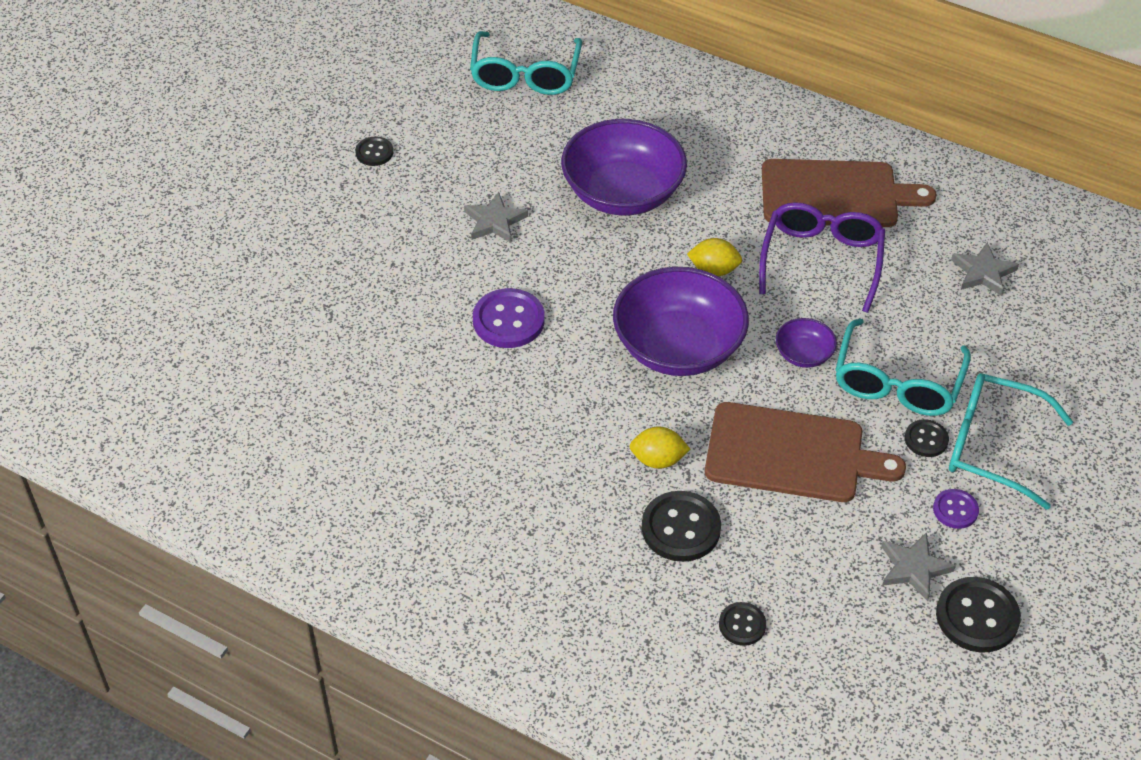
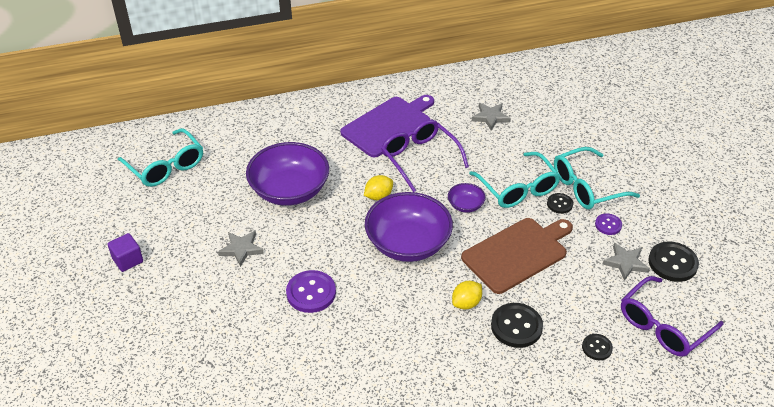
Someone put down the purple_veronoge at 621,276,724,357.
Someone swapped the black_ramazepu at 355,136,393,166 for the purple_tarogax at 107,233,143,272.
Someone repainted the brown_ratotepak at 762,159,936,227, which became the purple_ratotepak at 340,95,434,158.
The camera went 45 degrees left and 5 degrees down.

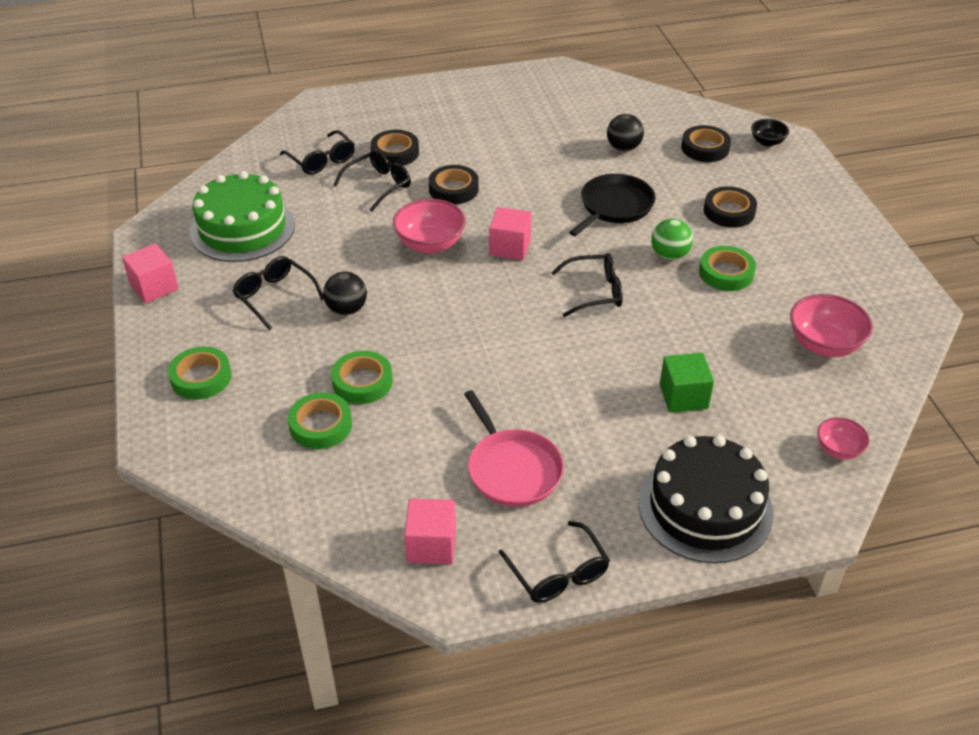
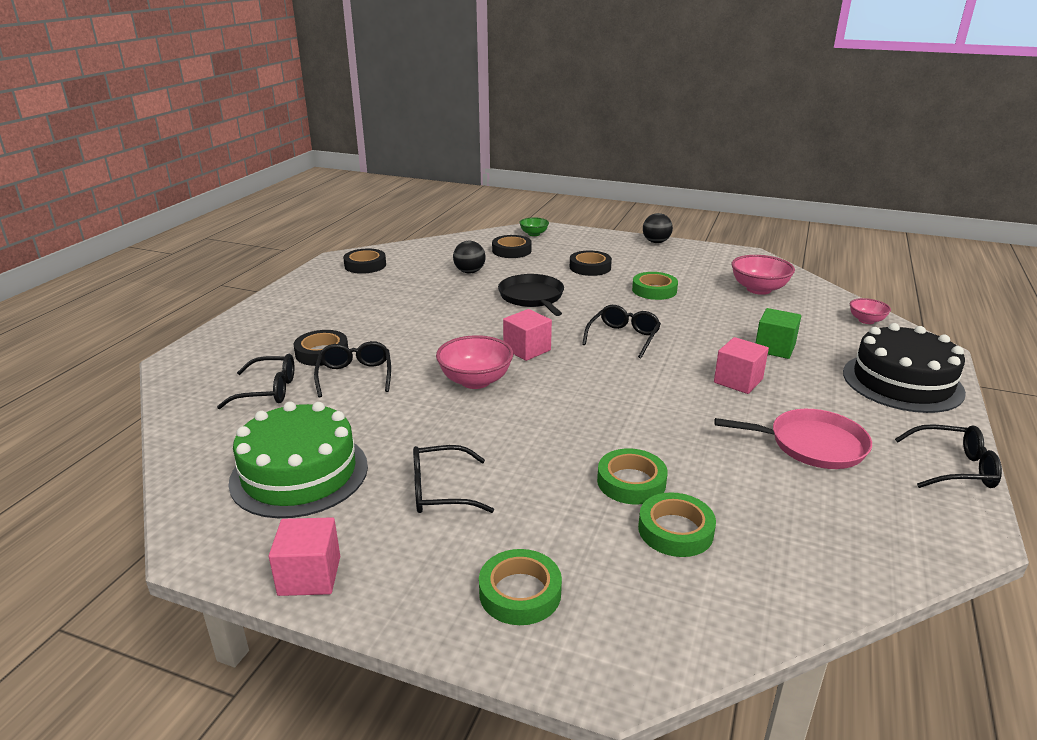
Someone took away the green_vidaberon at 651,219,693,260.
Someone carried the black_vidaberon from 323,272,367,315 to 643,213,673,243.
Someone carried the pink_tarogax from 404,498,456,564 to 714,337,769,394.
Someone carried the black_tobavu from 429,165,479,204 to 343,248,386,274.
Someone repainted the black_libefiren at 751,119,789,147, which became the green_libefiren at 519,217,549,236.
The camera went 55 degrees left and 15 degrees down.

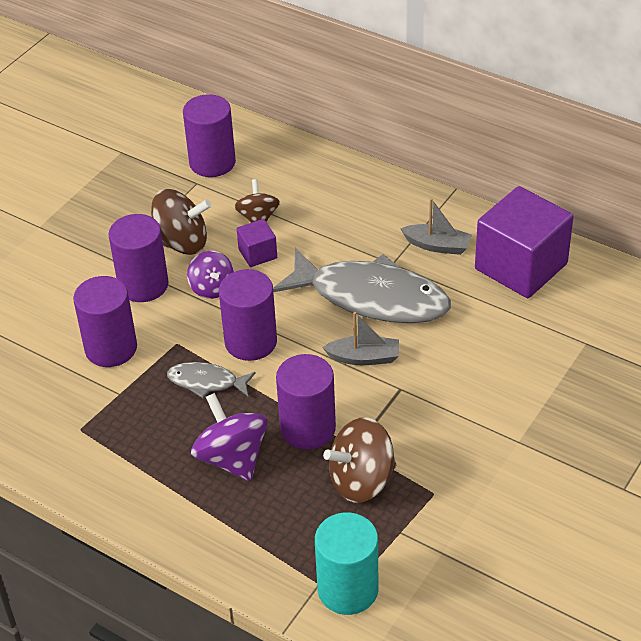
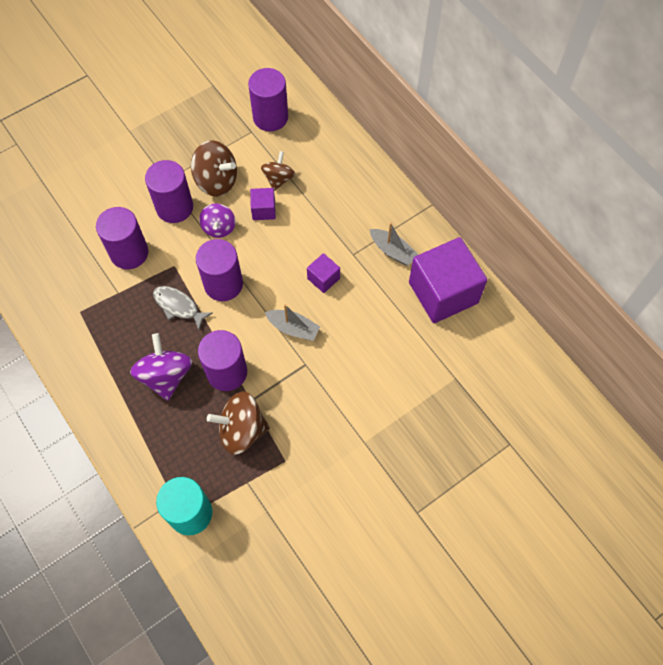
Someone swapped the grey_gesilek at 273,248,451,323 for the purple_tarogax at 307,253,340,293.
The camera went 20 degrees right and 20 degrees up.

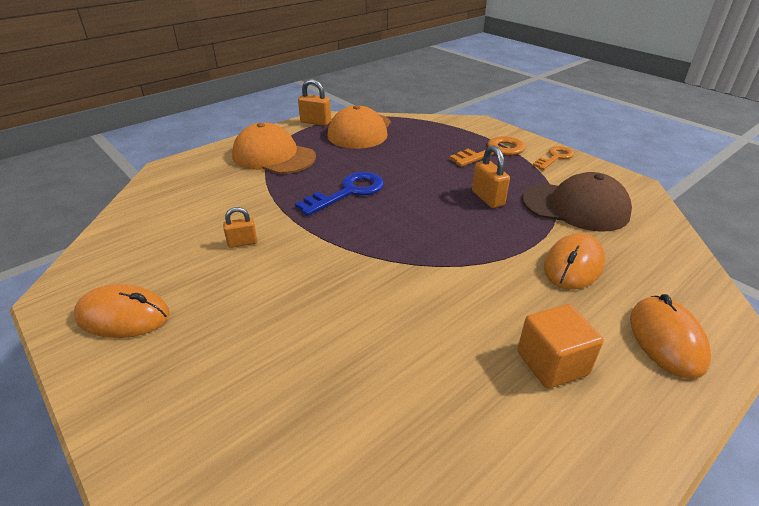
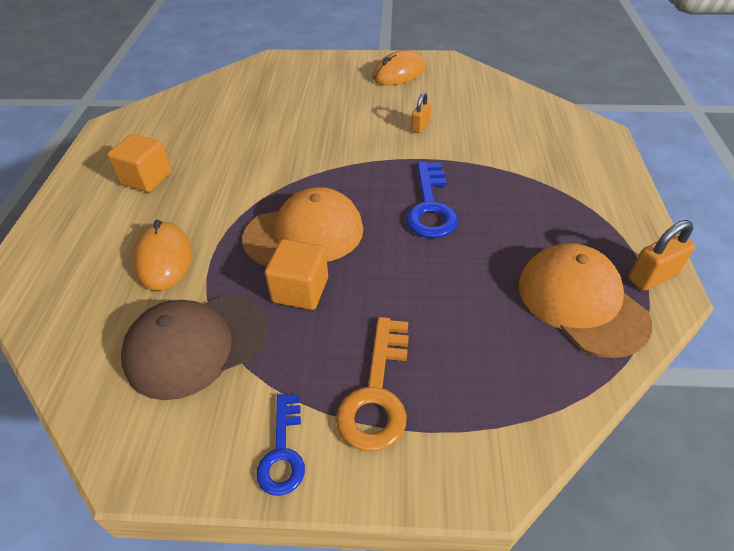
Someone took away the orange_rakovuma at 630,294,711,379.
Someone carried the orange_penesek from 232,123,316,174 to 242,187,363,266.
Someone swapped the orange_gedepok at 472,145,510,208 for the orange_tarogax at 265,239,328,310.
Someone repainted the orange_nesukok at 533,146,574,170, which became the blue_nesukok at 256,394,305,496.
The camera went 135 degrees right and 10 degrees up.

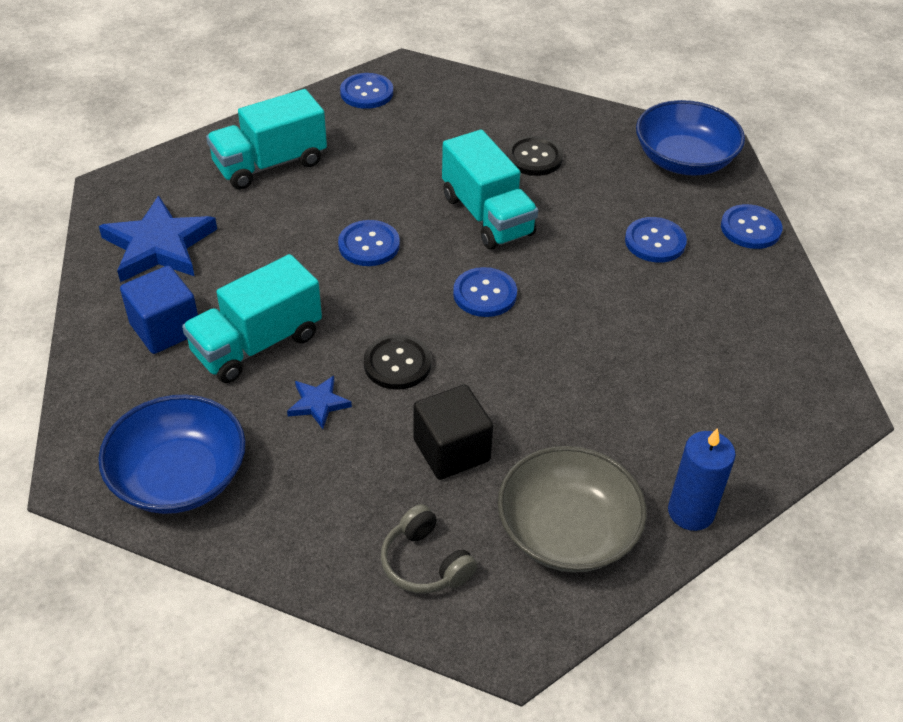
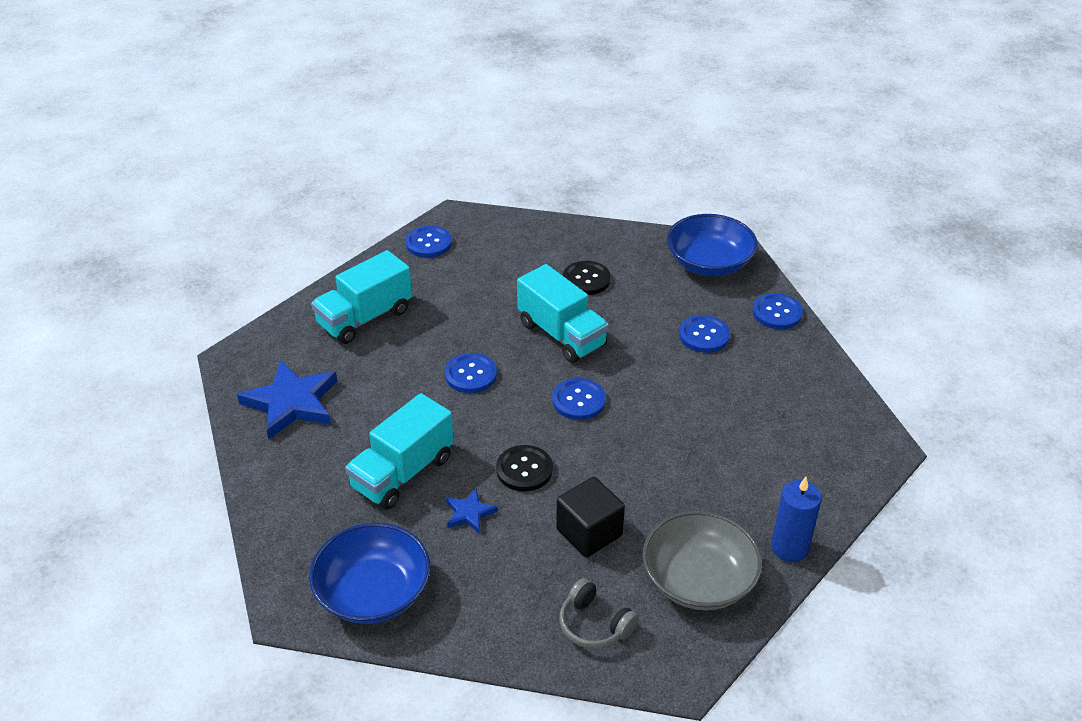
Someone took away the blue_tarogax at 120,266,198,354.
The camera went 10 degrees left and 5 degrees down.

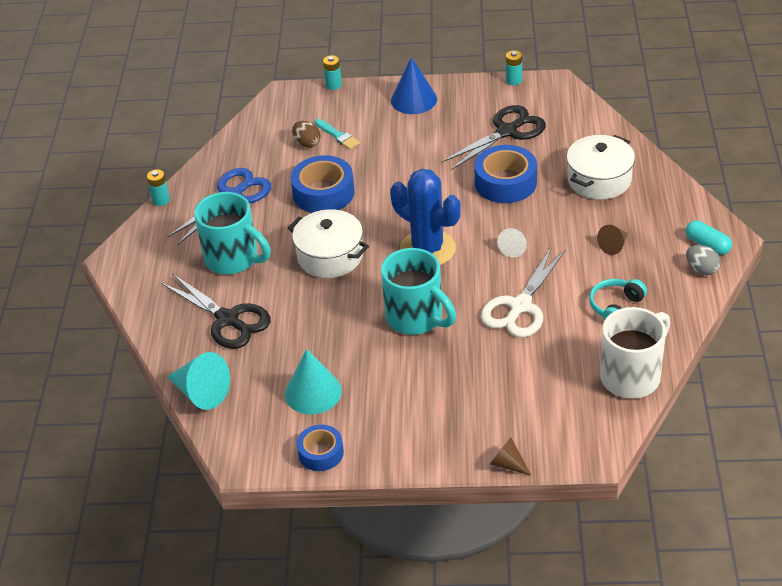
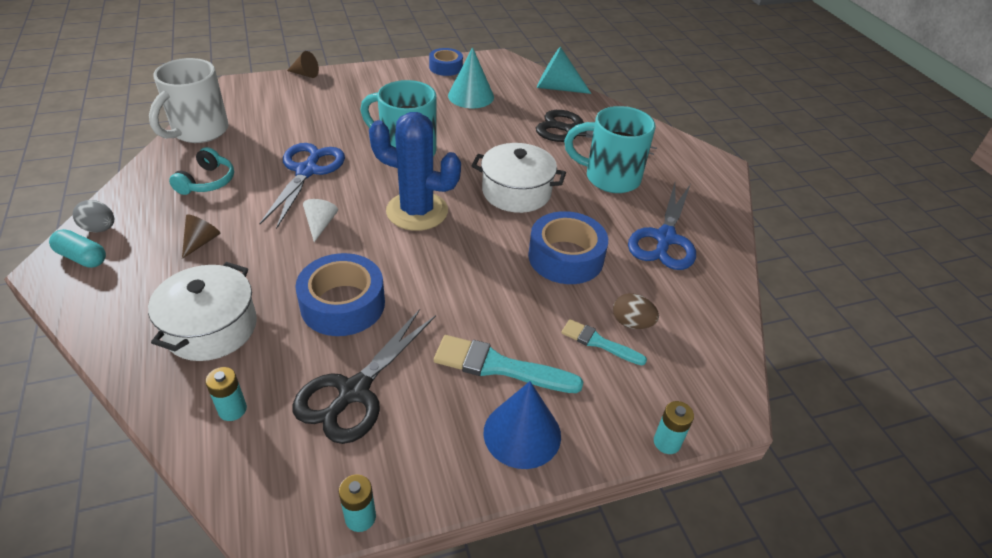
Someone put down the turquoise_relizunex at 434,335,583,393.
Someone carried the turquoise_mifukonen from 147,169,170,206 to 205,367,247,421.
Someone repainted the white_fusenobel at 481,247,566,338, which became the blue_fusenobel at 259,143,345,229.
The camera went 155 degrees right and 0 degrees up.

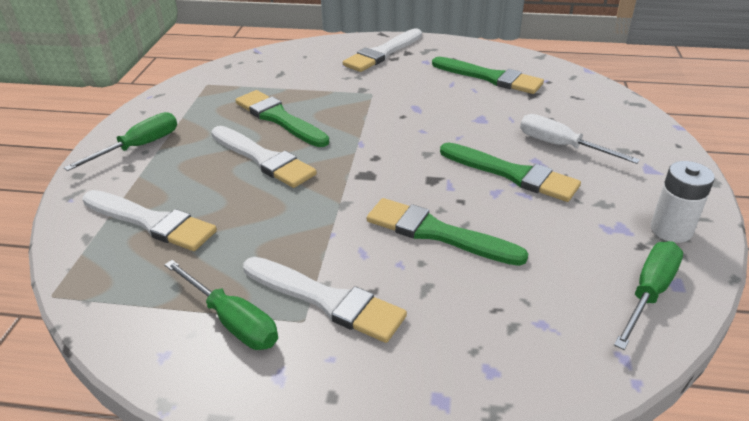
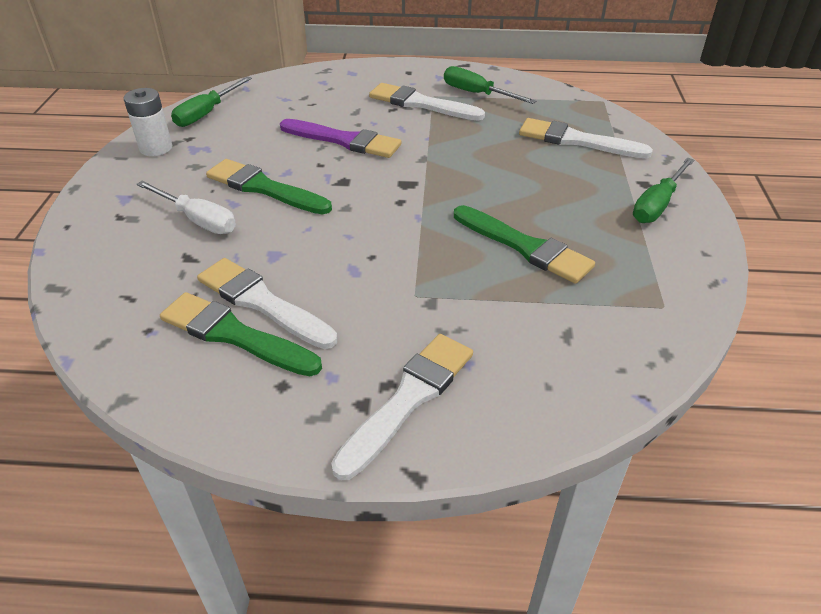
Someone carried the white_relizunex from 211,126,317,188 to 197,258,338,349.
Someone repainted the green_relizunex at 367,198,528,266, which became the purple_relizunex at 280,119,401,158.
The camera went 175 degrees right and 5 degrees up.

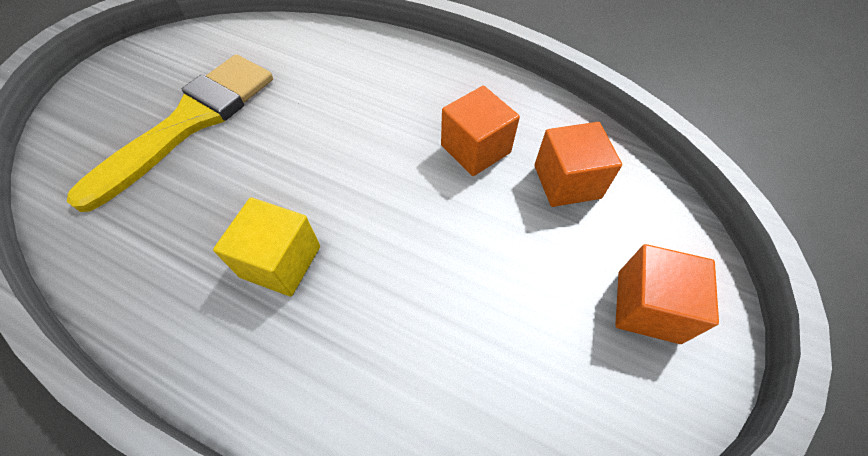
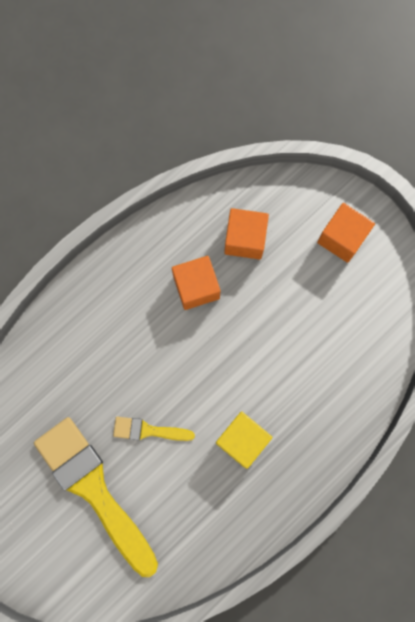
Someone put down the yellow_relizunex at 113,417,195,441.
The camera went 70 degrees left and 20 degrees up.

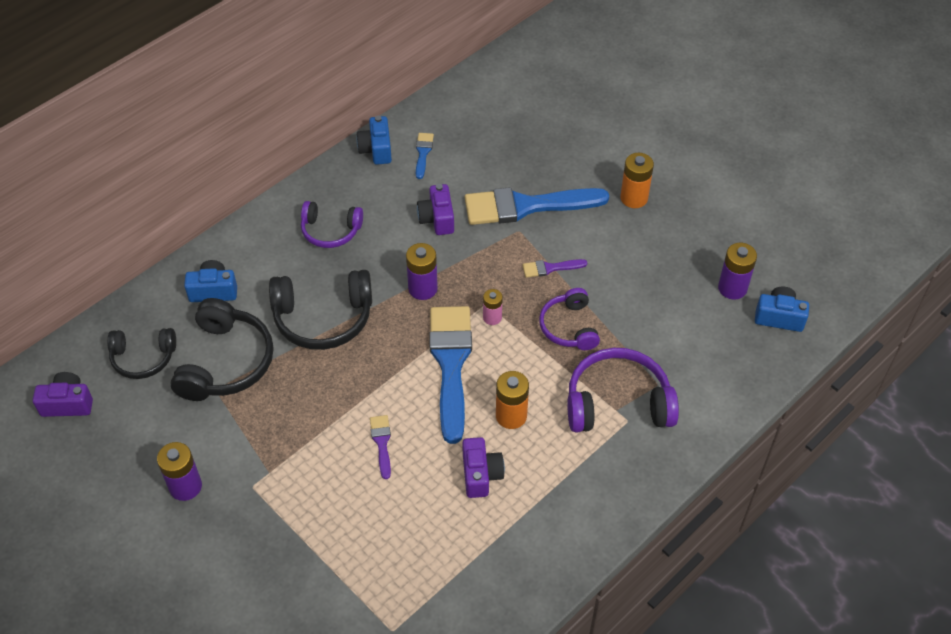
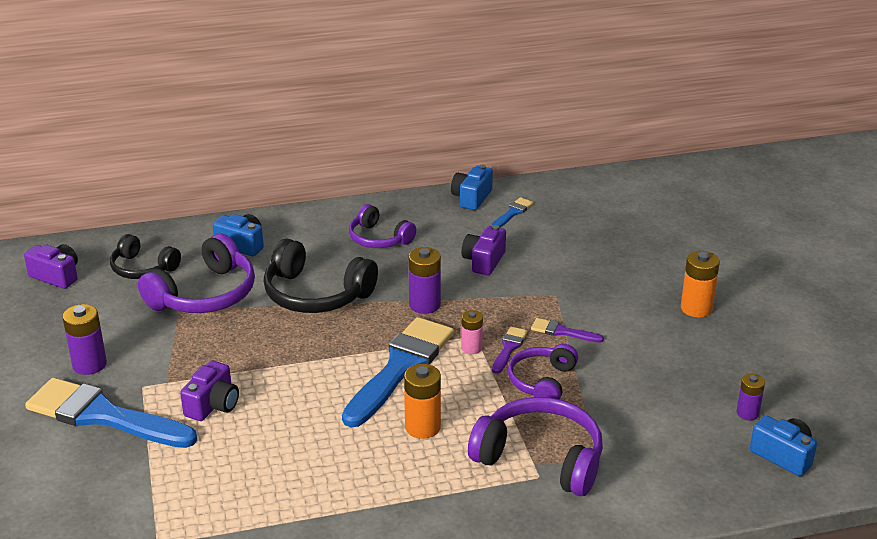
Someone carried the purple_relizunex from 370,415,391,479 to 492,326,528,374.
Someone carried the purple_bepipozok from 463,437,505,498 to 180,361,239,421.
Someone carried the blue_relizunex from 465,187,609,225 to 25,378,197,448.
Someone repainted the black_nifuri at 170,298,274,401, which became the purple_nifuri at 138,234,255,313.
Someone scaled the purple_mifukonen at 718,243,757,299 by 0.64.
The camera went 30 degrees right and 20 degrees down.

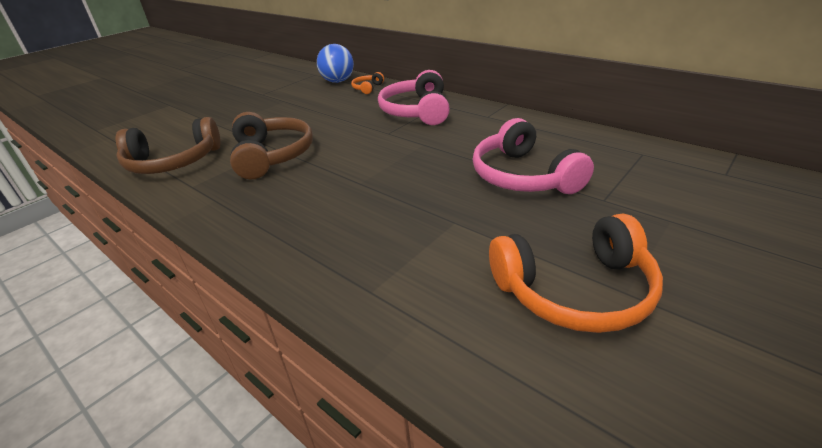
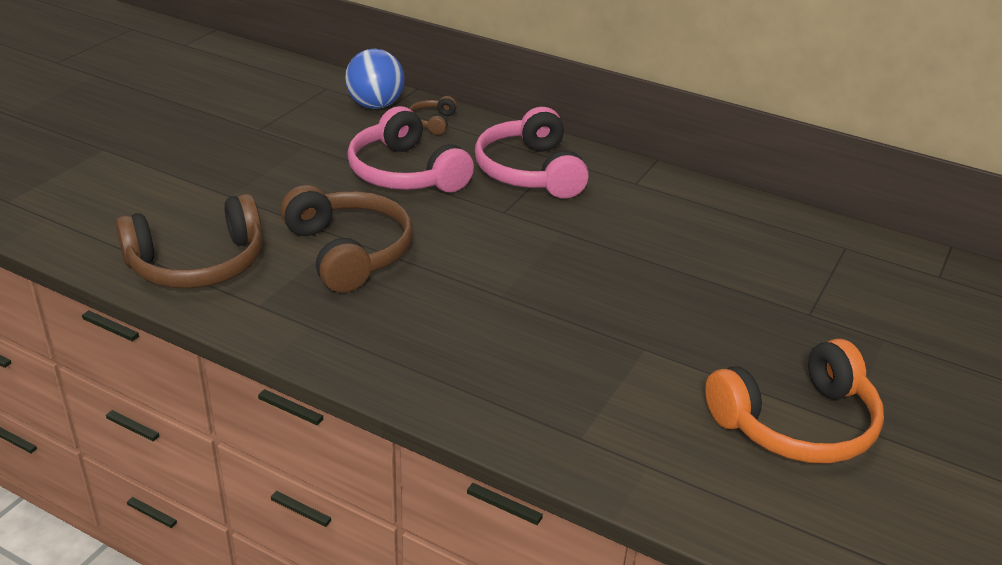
Someone carried the pink_nifuri from 473,118,594,194 to 347,106,474,192.
Someone repainted the orange_nifuri at 351,72,384,94, which became the brown_nifuri at 409,96,457,135.
The camera went 15 degrees left and 0 degrees up.

